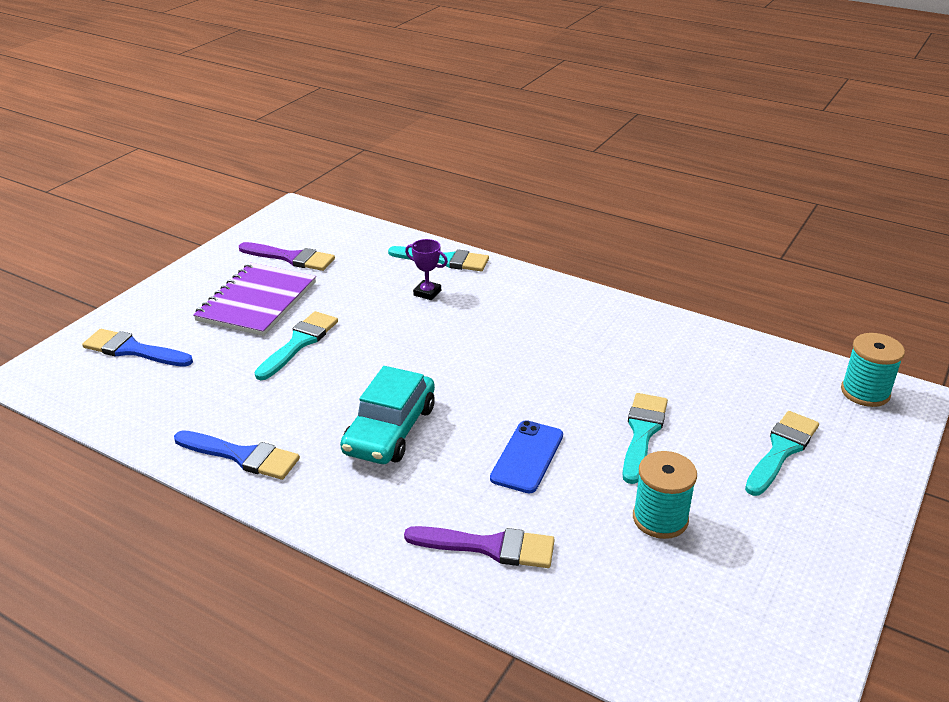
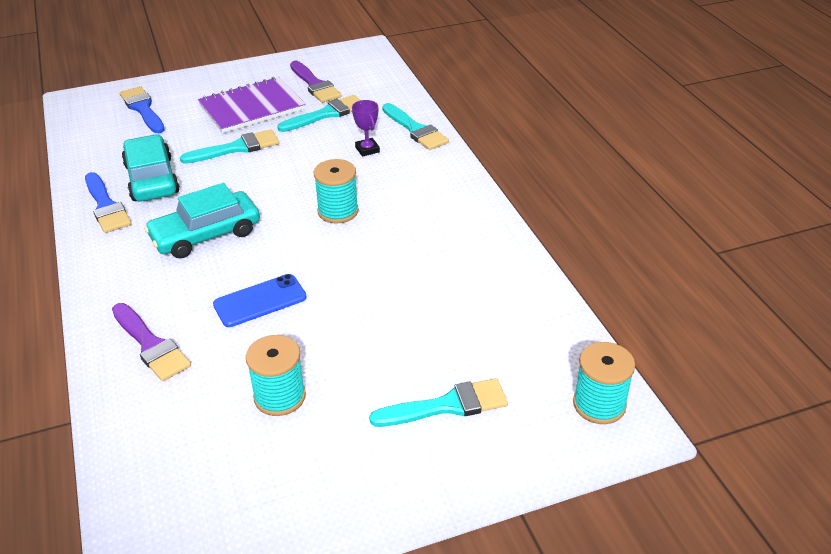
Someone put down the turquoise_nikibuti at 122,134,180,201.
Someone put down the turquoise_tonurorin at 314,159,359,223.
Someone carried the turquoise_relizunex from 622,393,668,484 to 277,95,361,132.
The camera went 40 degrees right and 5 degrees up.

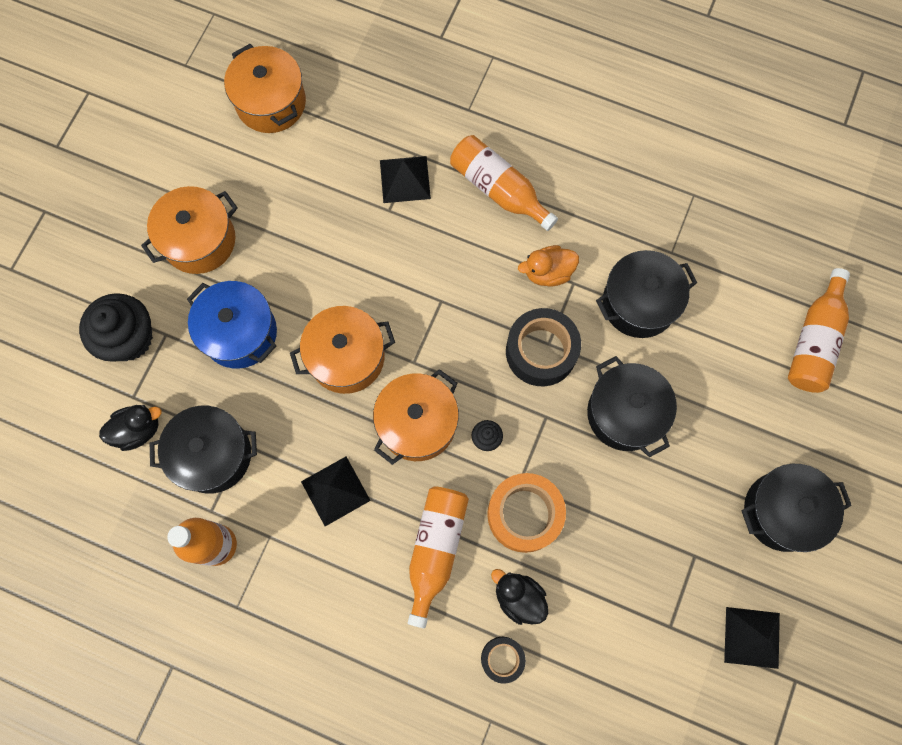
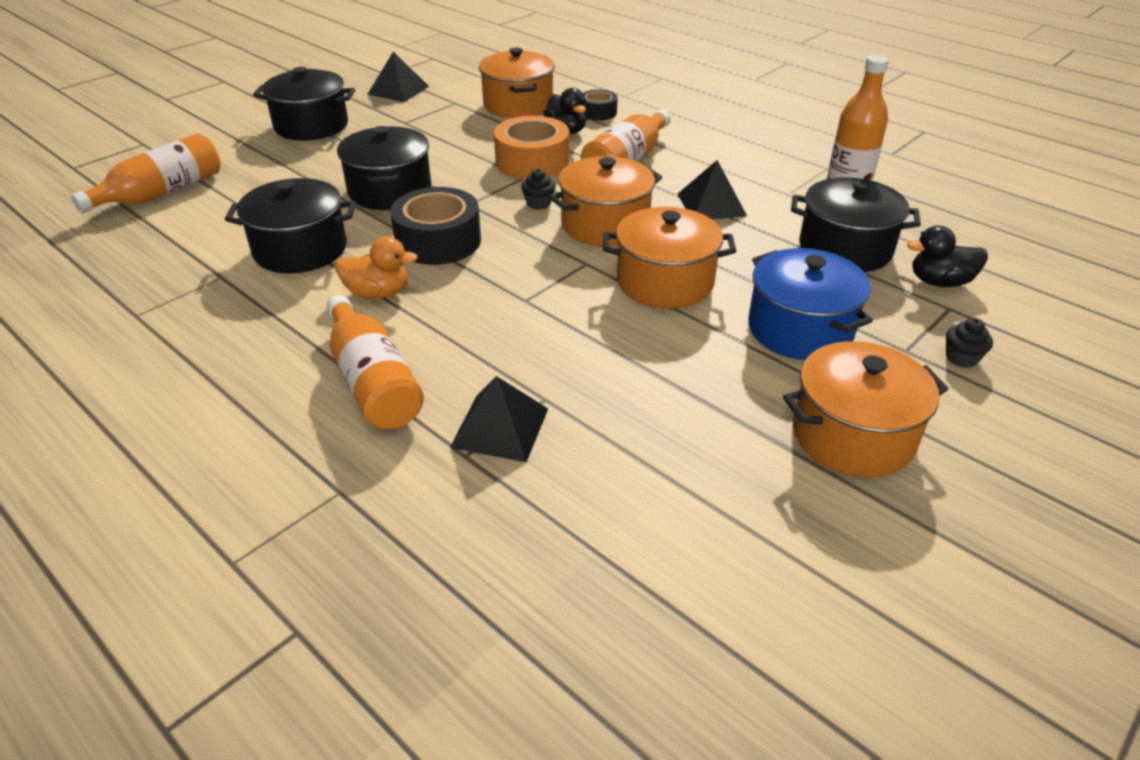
Someone carried the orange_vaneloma from 224,44,306,133 to 479,47,555,118.
Someone scaled the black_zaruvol at 79,293,153,362 by 0.44.
The camera went 160 degrees left and 35 degrees down.

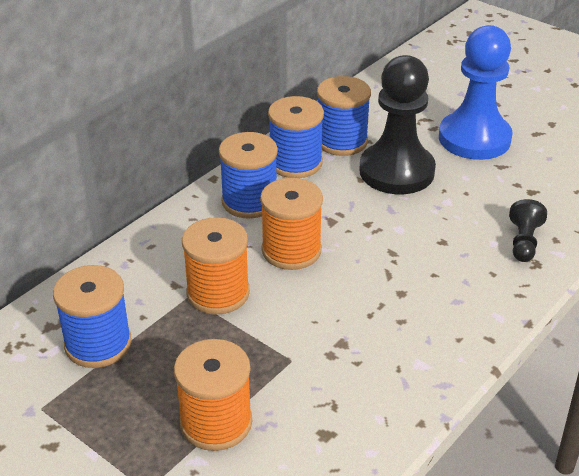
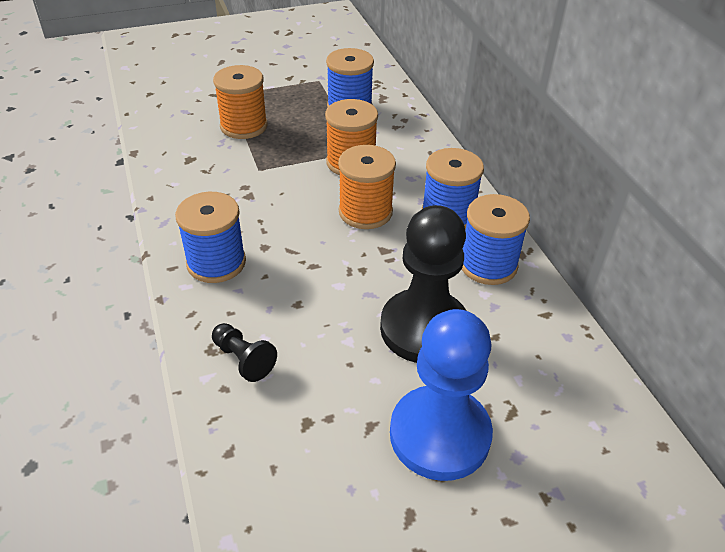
Someone carried the blue_tonurorin from 317,76,371,156 to 175,192,246,283.
The camera went 120 degrees right and 5 degrees up.

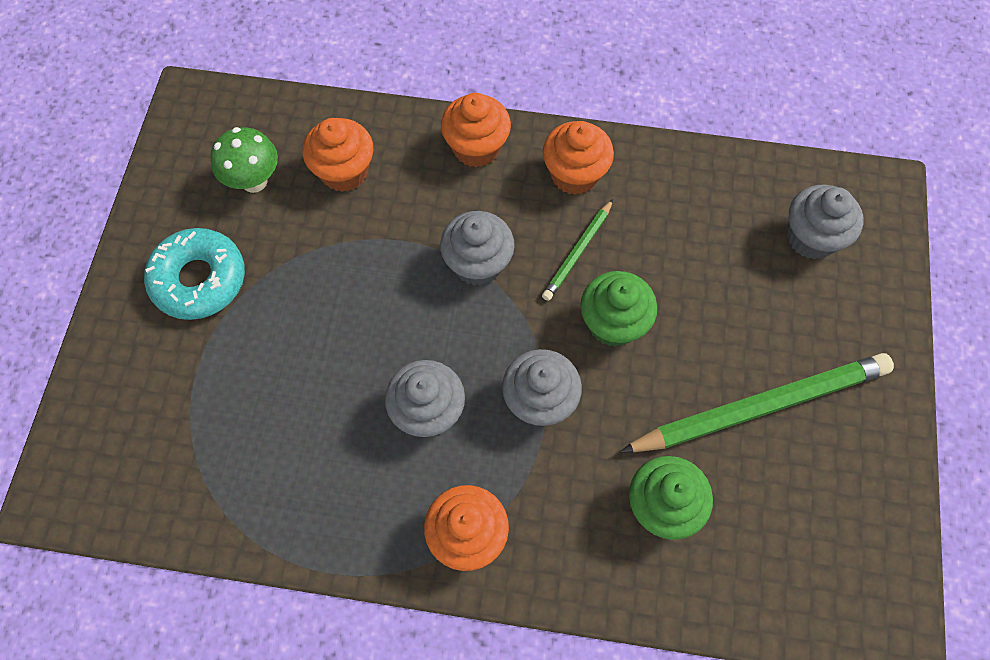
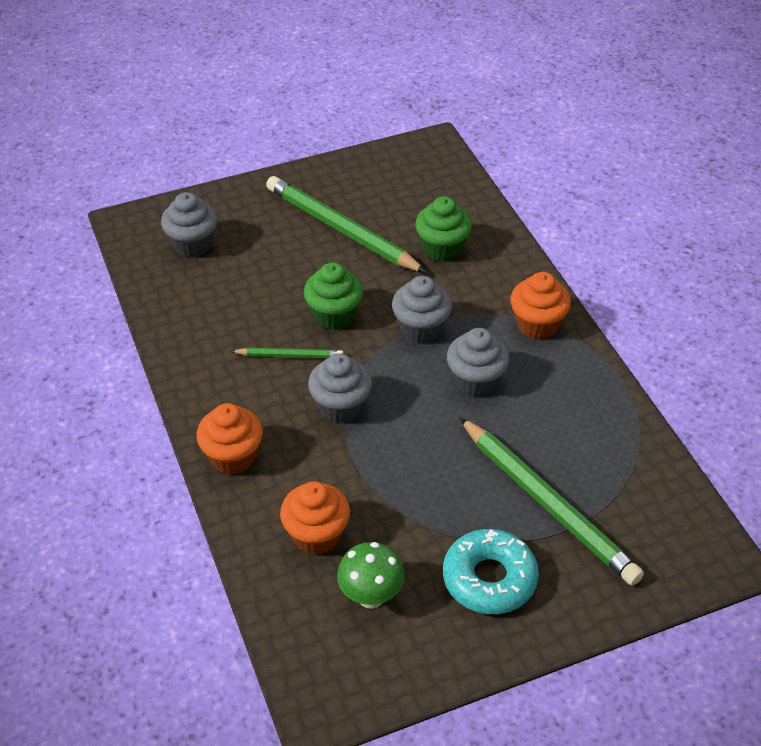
Someone took away the orange_zaruvol at 543,121,614,195.
Someone put down the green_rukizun at 459,417,644,585.
The camera went 120 degrees left and 20 degrees down.

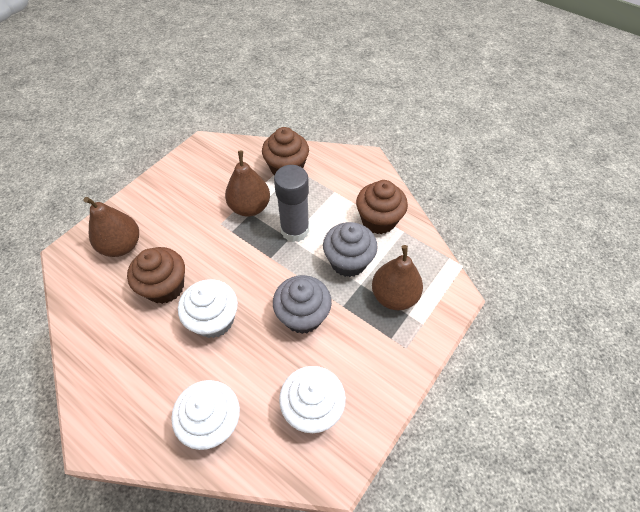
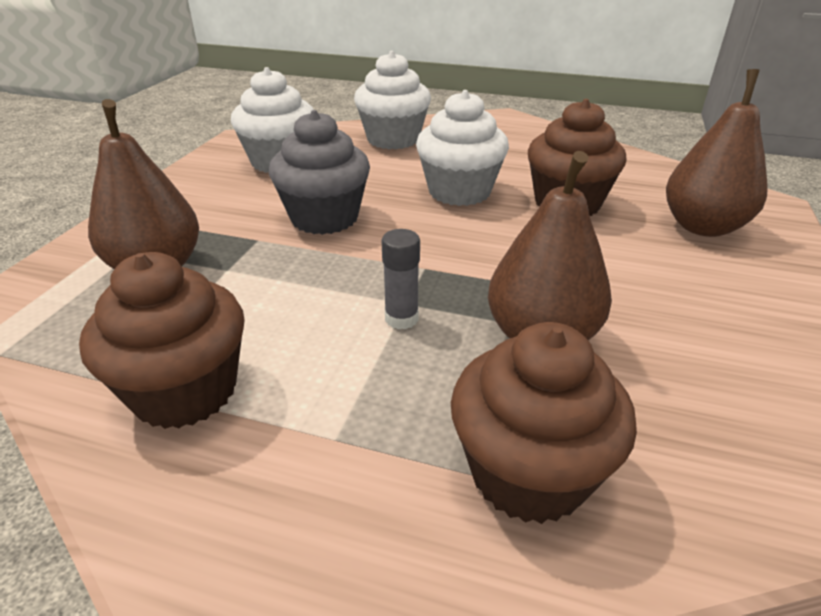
Someone took away the grey_zaruvol at 323,222,378,277.
Someone scaled the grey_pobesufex at 274,165,309,242 by 0.48.
The camera went 160 degrees right and 20 degrees down.

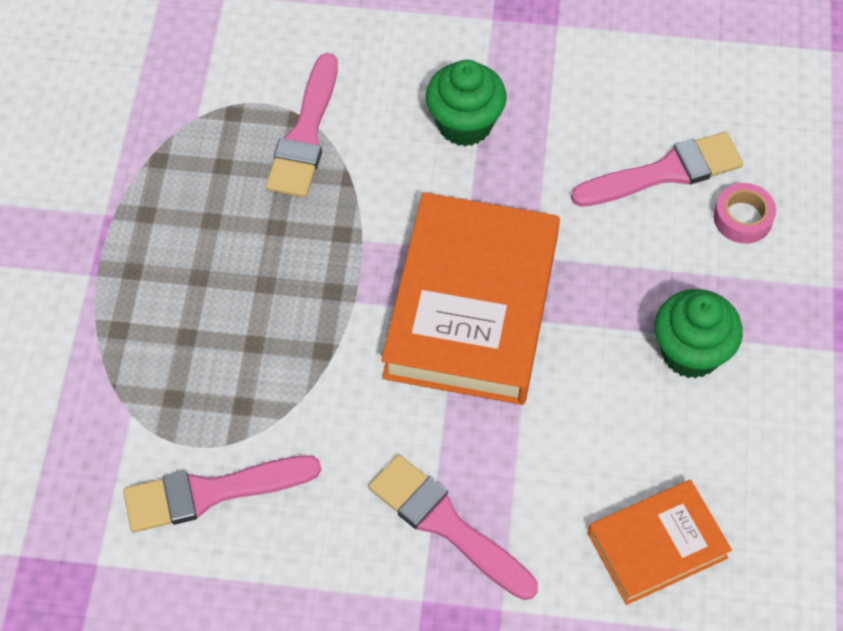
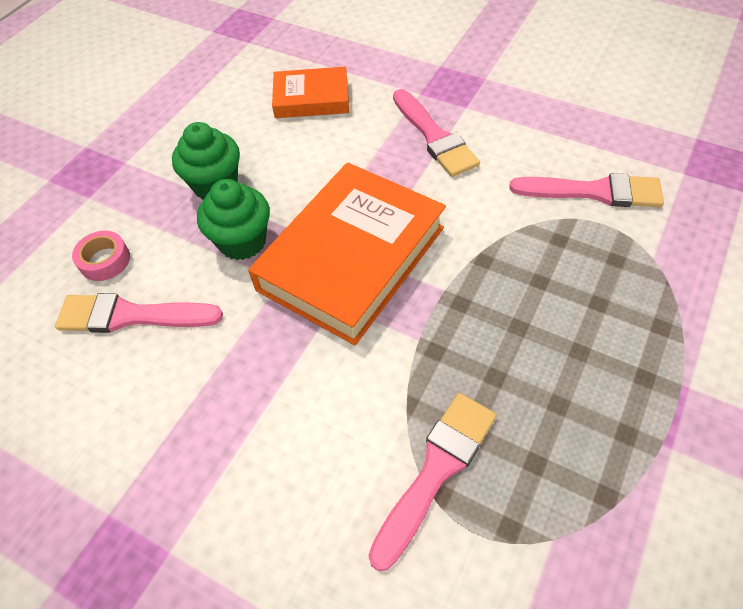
Someone carried the green_zaruvol from 426,60,507,146 to 197,179,270,260.
The camera went 155 degrees left and 5 degrees down.

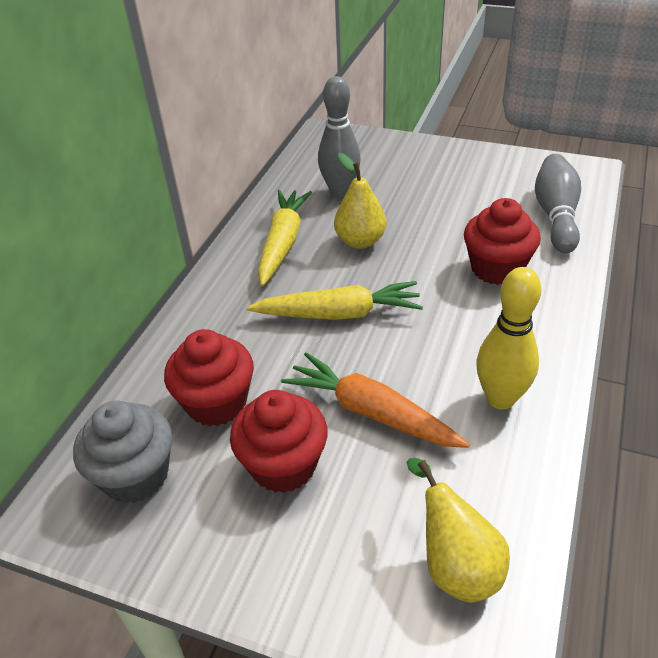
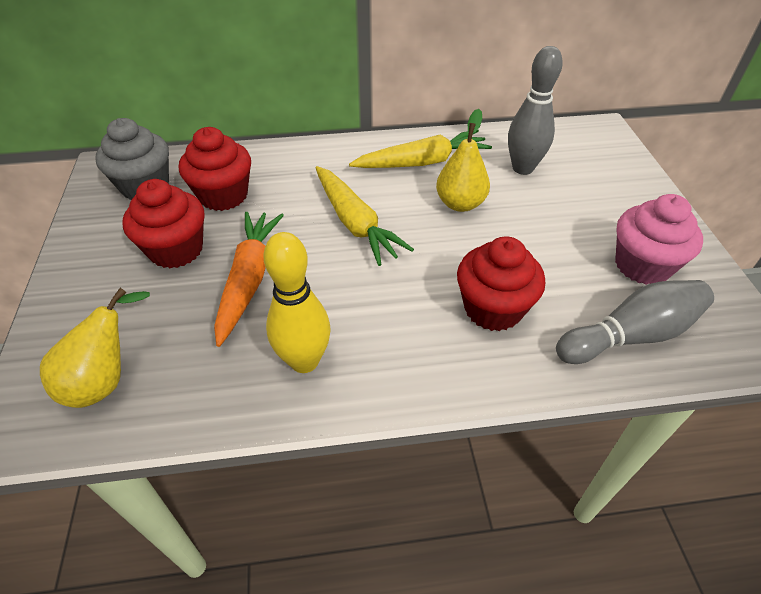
Someone put down the pink_zaruvol at 615,194,703,285.
The camera went 60 degrees right and 5 degrees up.

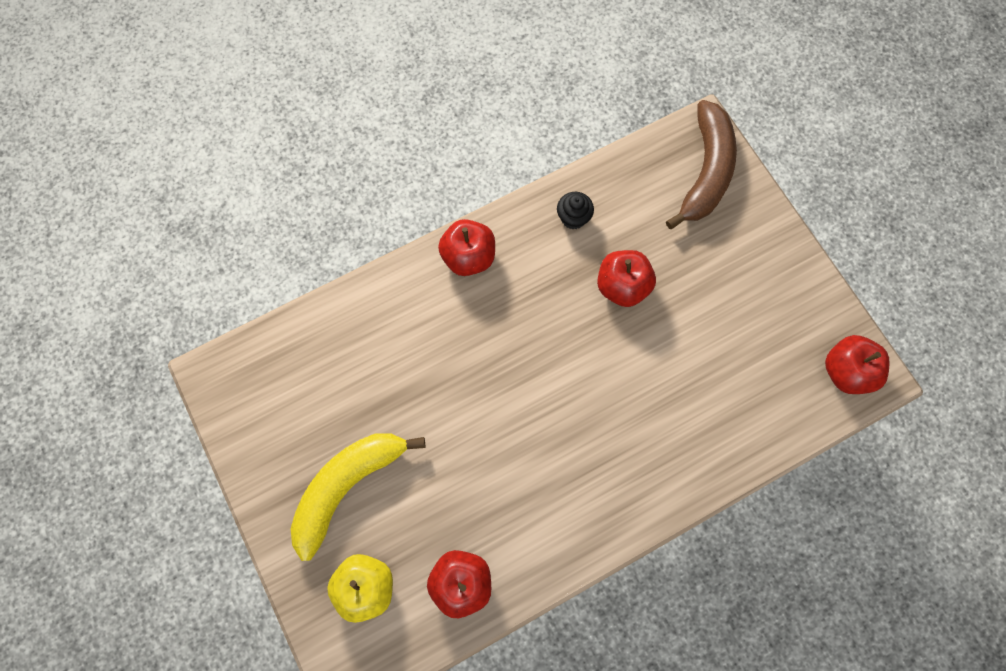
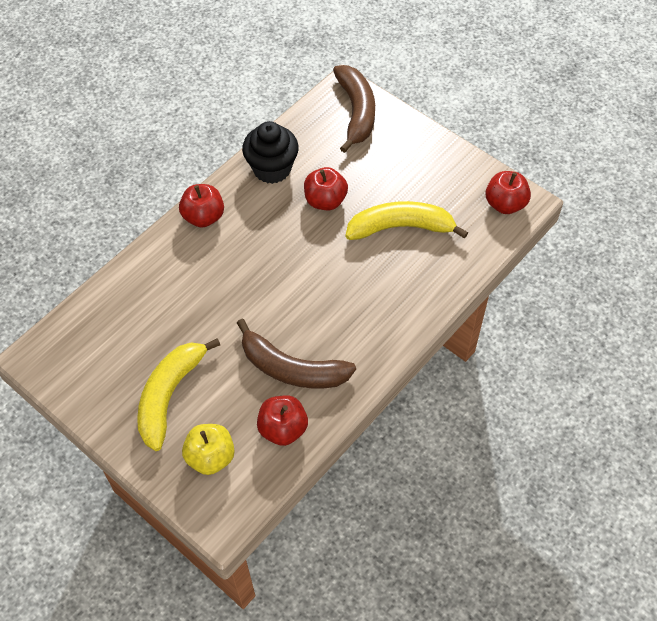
Someone put down the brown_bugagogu at 237,319,356,388.
Someone put down the yellow_bugagogu at 345,201,468,240.
Someone scaled the black_zaruvol at 557,192,594,229 by 1.94.
The camera went 20 degrees left and 15 degrees down.

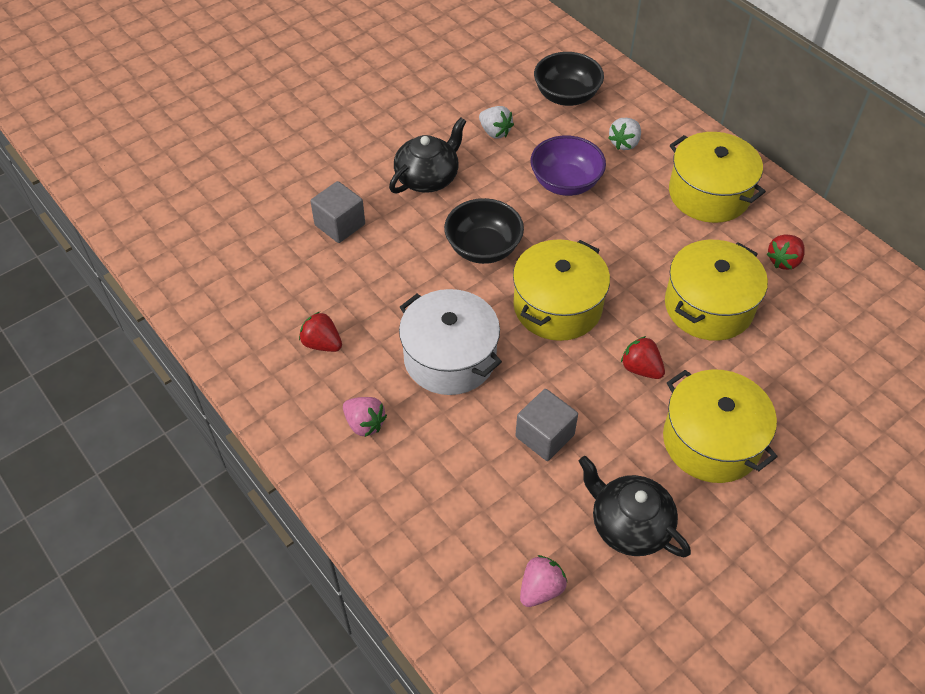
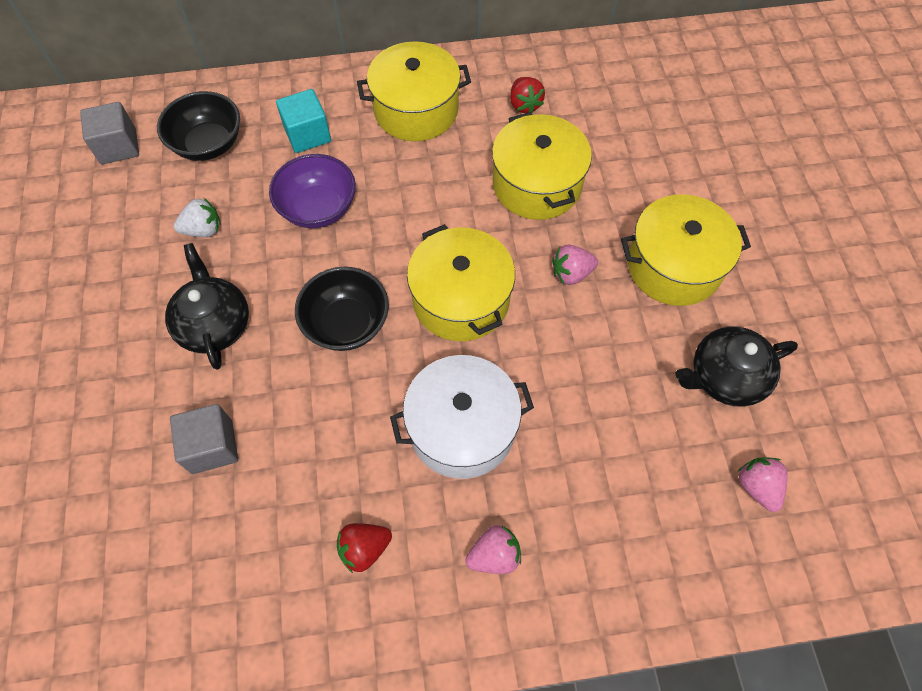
Someone carried the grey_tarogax from 515,389,578,461 to 80,102,139,164.
Someone swapped the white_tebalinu at 608,118,641,150 for the turquoise_tarogax at 276,89,331,153.
Someone repainted the red_tebalinu at 621,336,665,379, which became the pink_tebalinu at 552,245,598,285.
The camera went 60 degrees left and 10 degrees up.

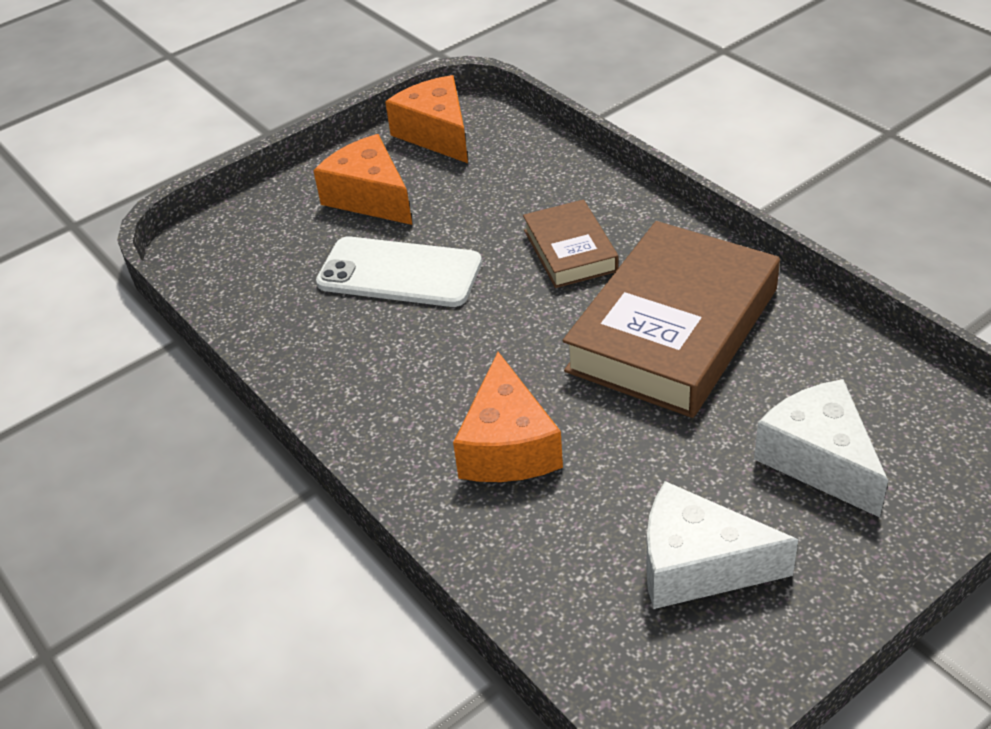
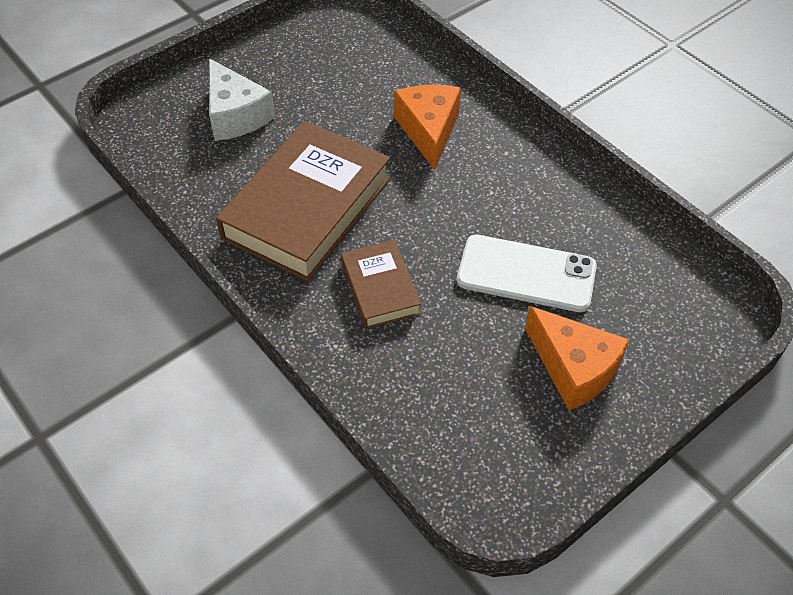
Someone took away the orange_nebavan at 385,75,468,163.
Someone took away the white_nebavan at 646,481,799,609.
The camera went 175 degrees right and 10 degrees up.

